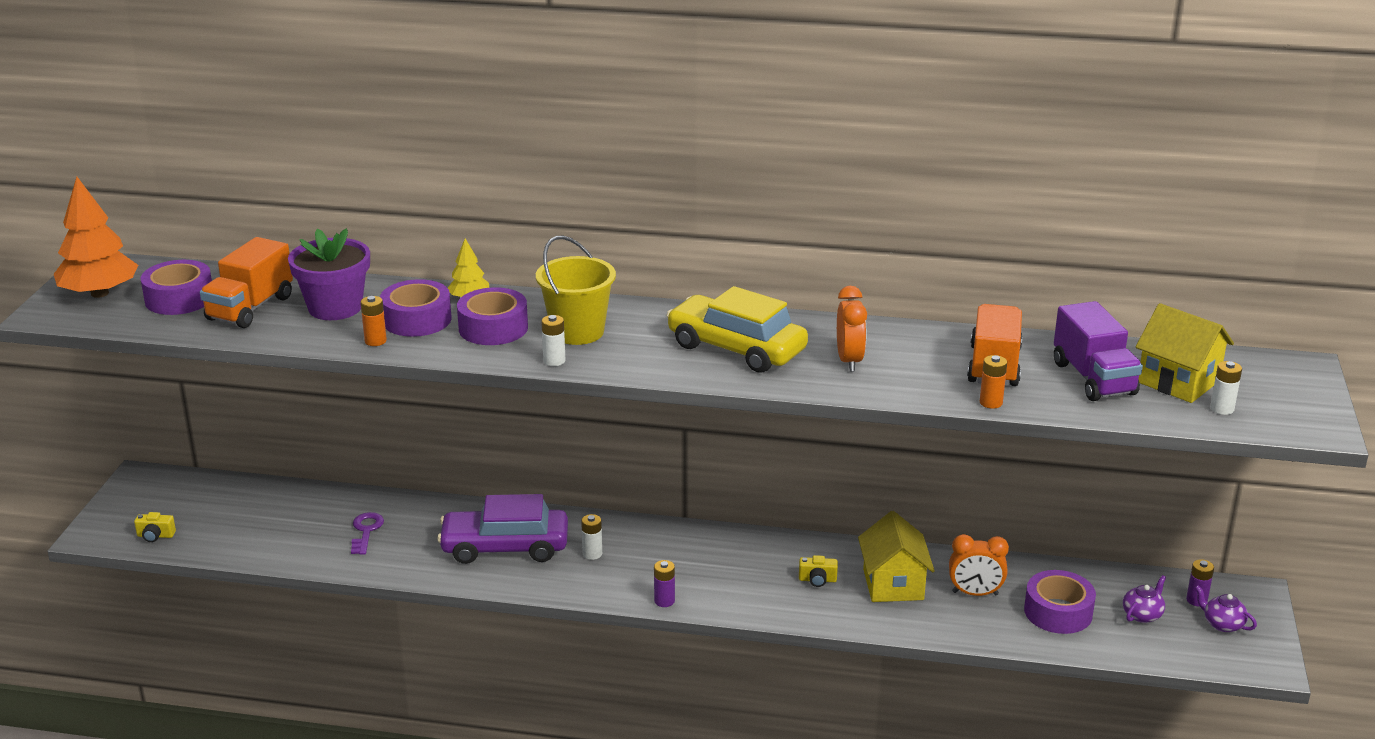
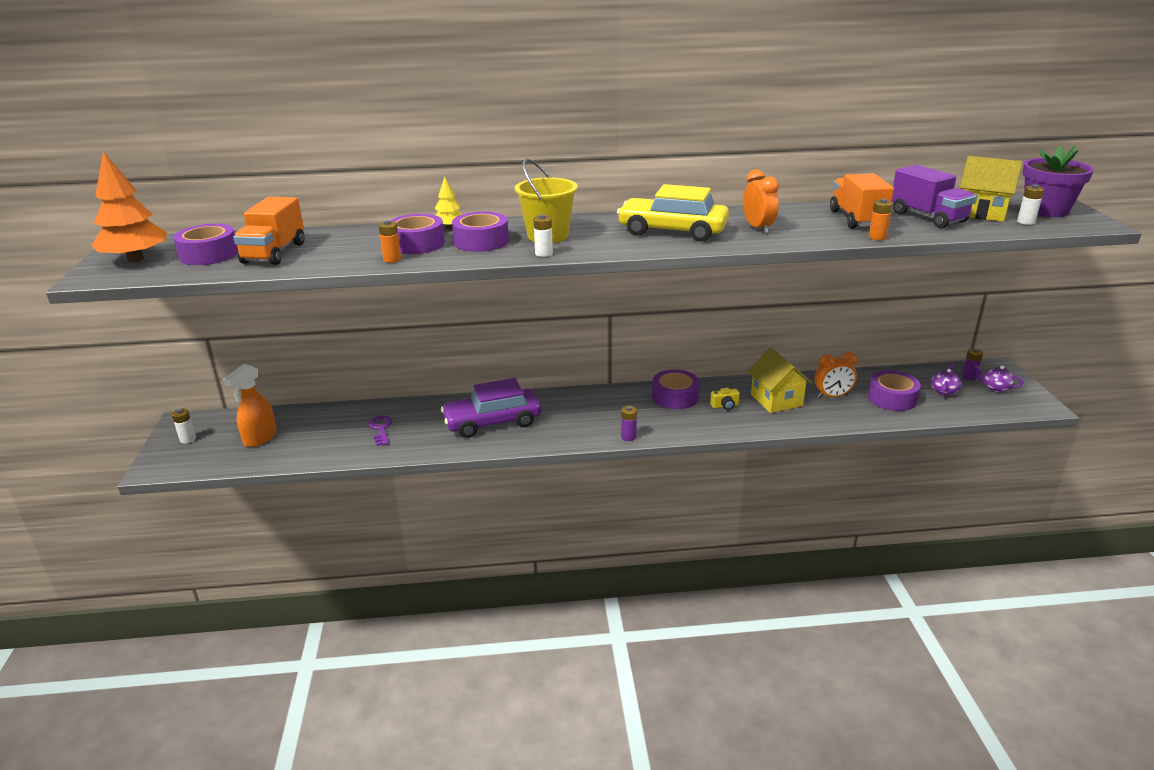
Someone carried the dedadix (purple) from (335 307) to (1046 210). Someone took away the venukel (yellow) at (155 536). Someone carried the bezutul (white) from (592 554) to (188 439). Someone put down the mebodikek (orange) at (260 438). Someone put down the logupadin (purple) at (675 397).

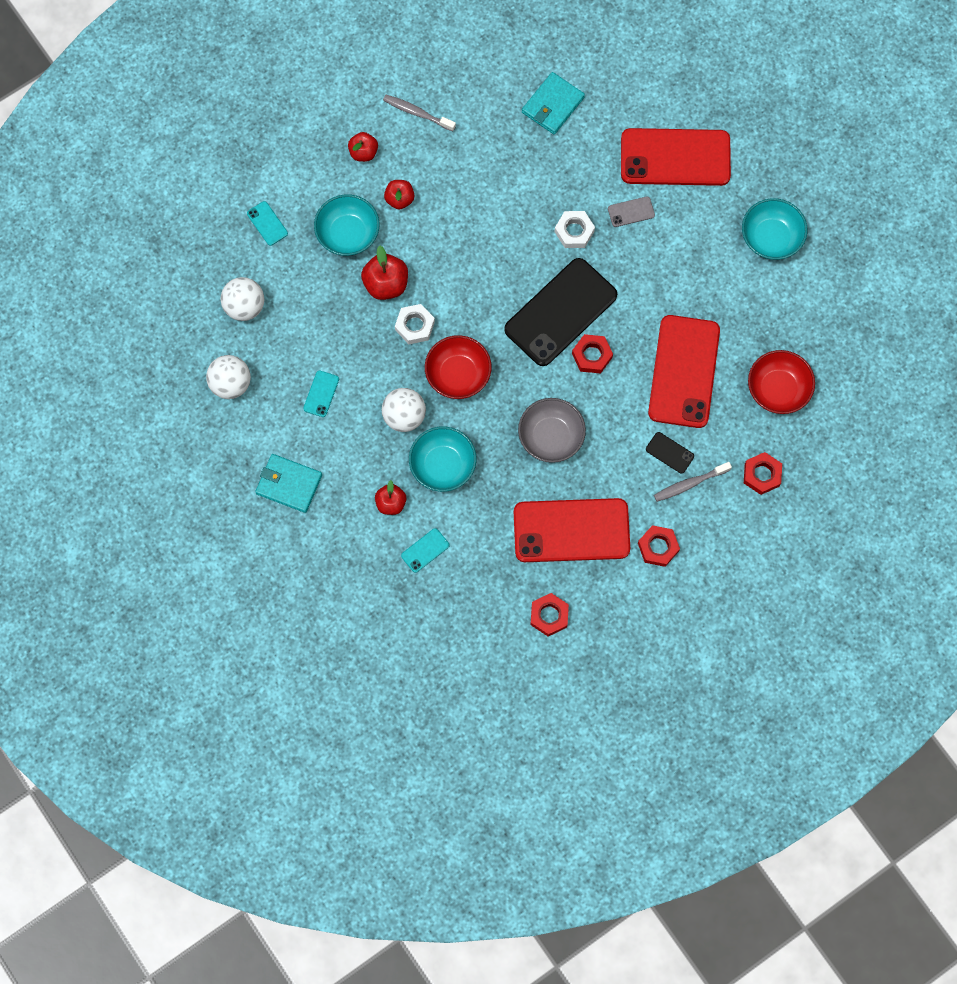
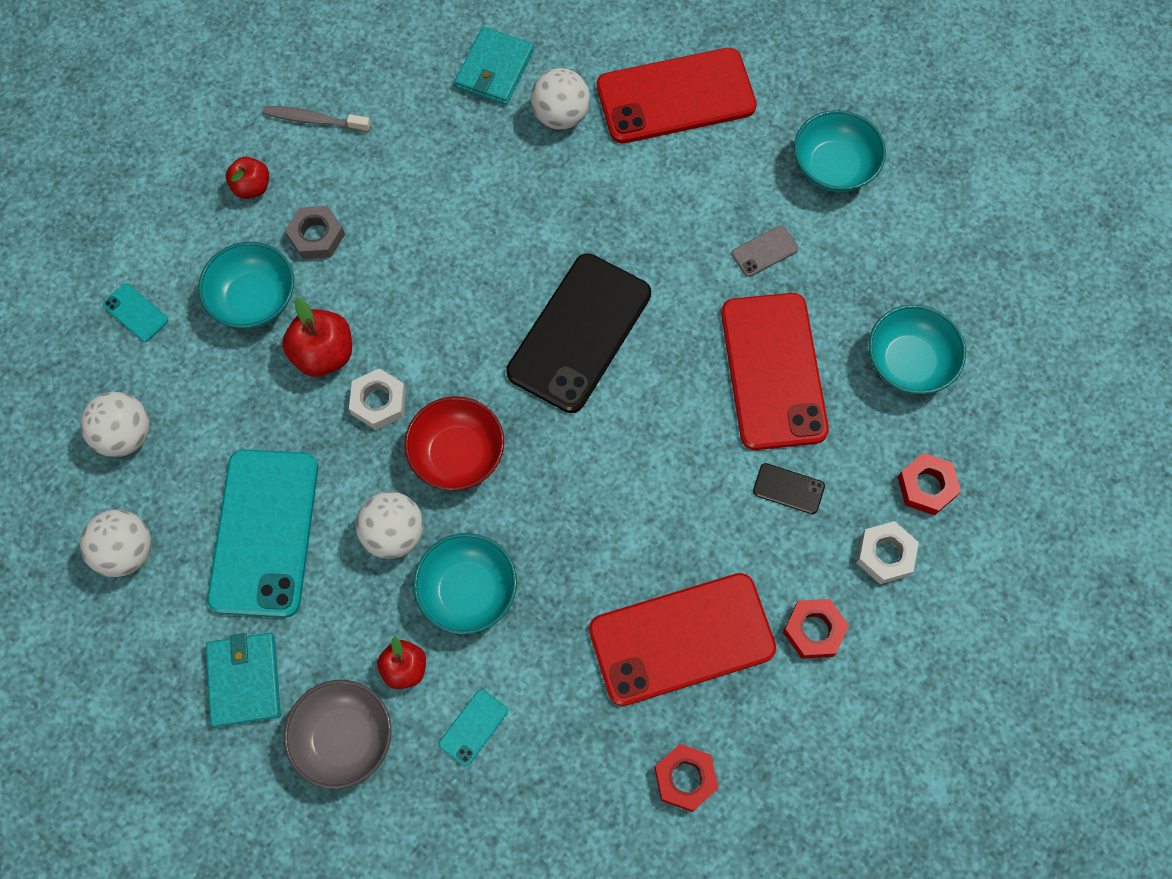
Someone swapped the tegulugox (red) at (399 199) for the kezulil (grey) at (316 236). Someone carried the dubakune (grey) from (631 212) to (764 251). Someone carried the kezulil (white) from (574 231) to (885 555). Someone took away the kezulil (red) at (592 355). Someone repainted the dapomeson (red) at (778 389), which became the dapomeson (turquoise) at (909 362). Someone scaled the dubakune (turquoise) at (321 394) by 2.49. Someone carried the dapomeson (grey) from (551 436) to (344 738). Someone rotated the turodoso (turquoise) at (289 484) by 75 degrees clockwise. Someone took away the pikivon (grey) at (689 484). Someone put down the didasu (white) at (561 115).

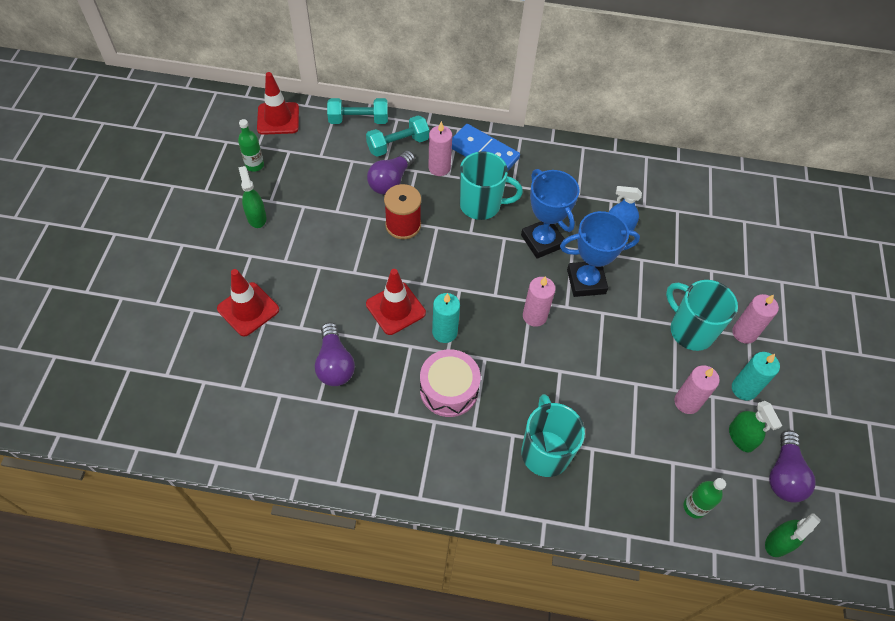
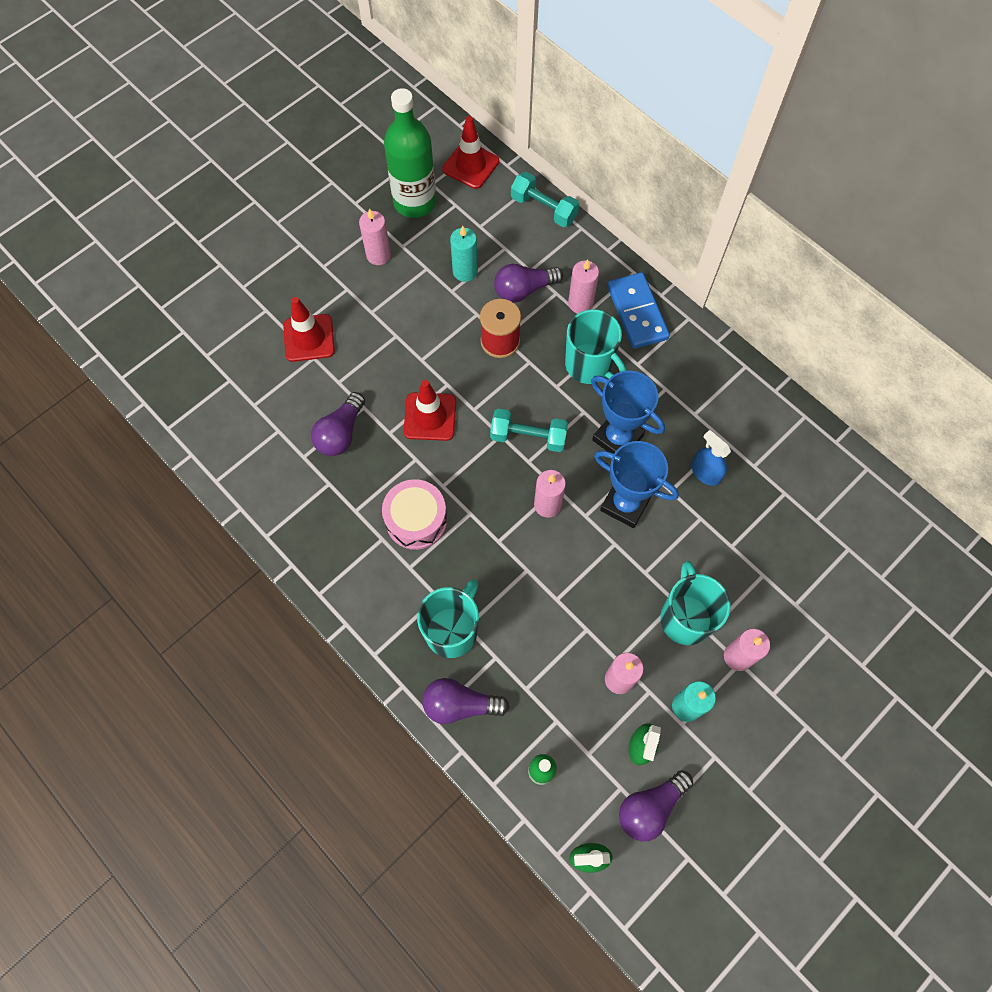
Someone carried the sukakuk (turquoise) from (398 145) to (528 437). Someone scaled the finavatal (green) at (254 165) by 2.14. Someone swapped the mebodikek (green) at (256 217) for the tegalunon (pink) at (378 255). Someone rotated the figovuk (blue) at (542 241) by 60 degrees counterclockwise. Someone carried the tegalunon (turquoise) from (444 332) to (465 271). Someone put down the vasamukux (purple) at (460 705).

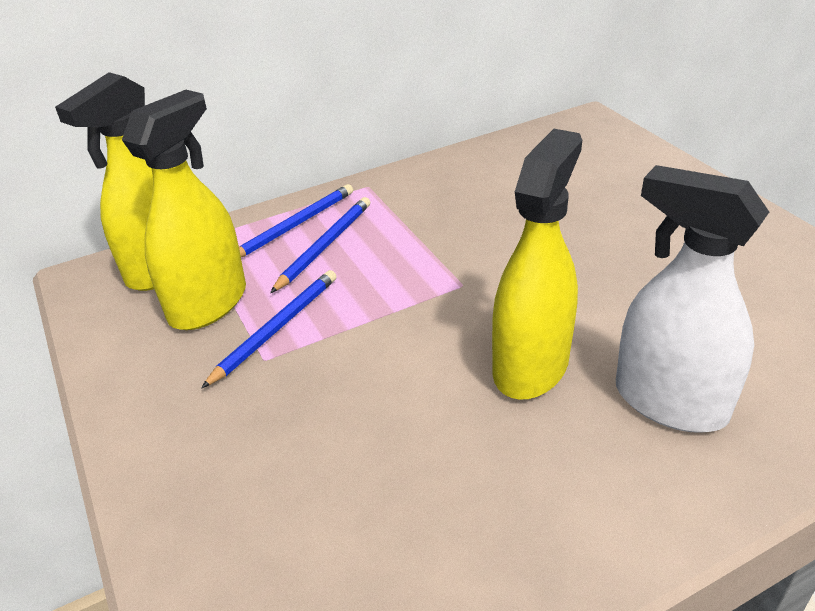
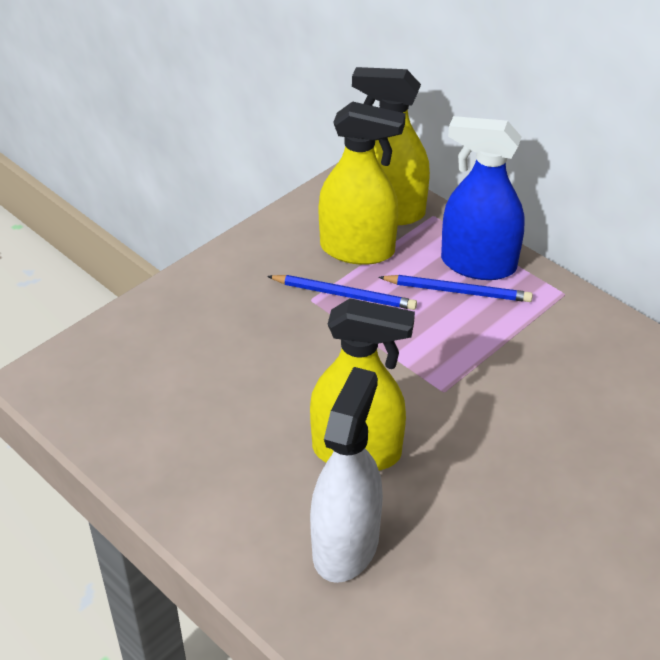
Someone swapped the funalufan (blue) at (294 225) for the mebodikek (blue) at (478 264).

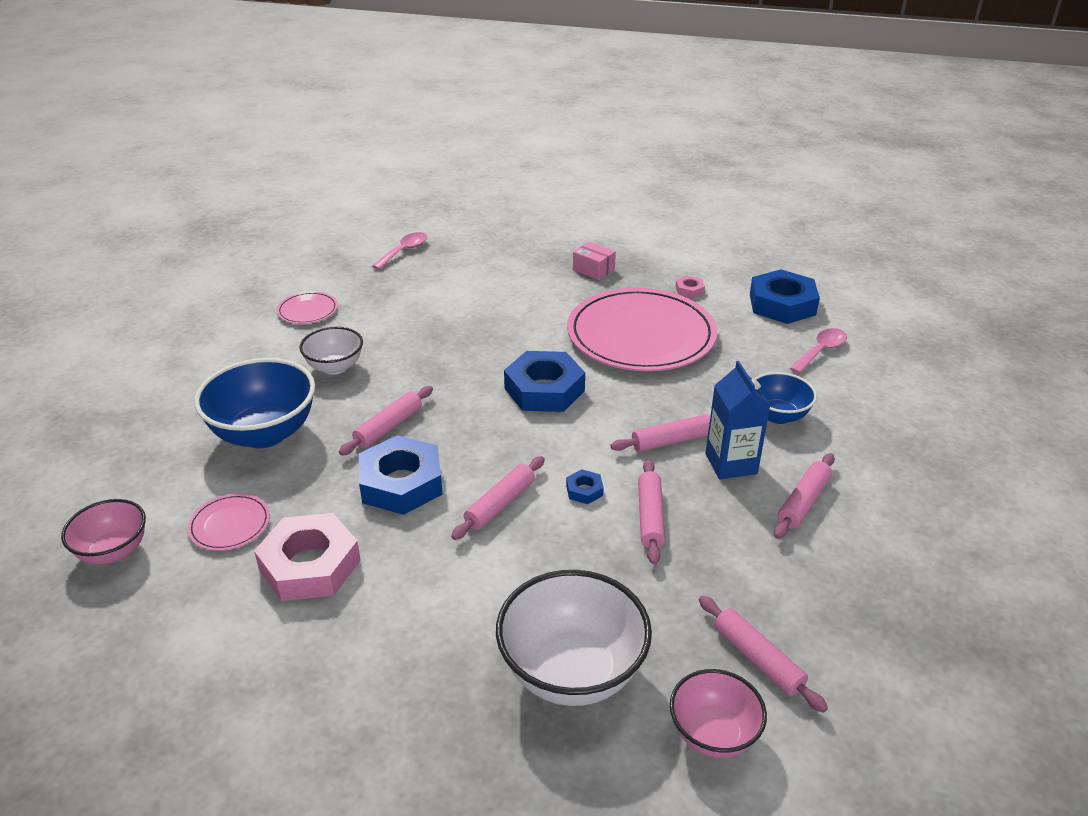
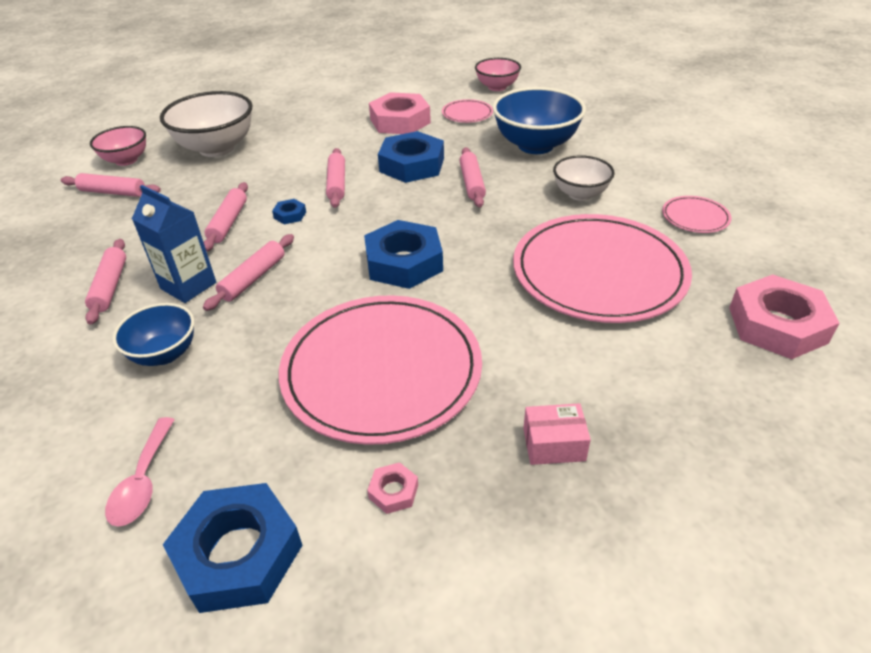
Someone swapped the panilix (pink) at (404 251) for the kezulil (pink) at (777 325). Someone rotated the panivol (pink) at (650 517) by 45 degrees clockwise. Someone put down the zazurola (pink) at (599 272).

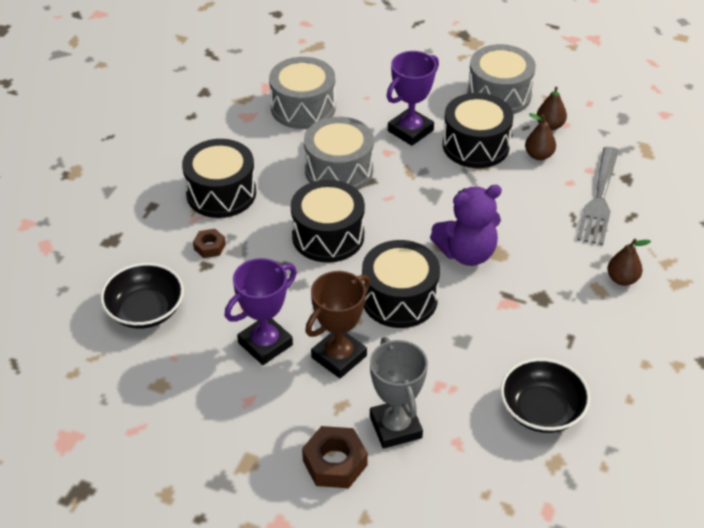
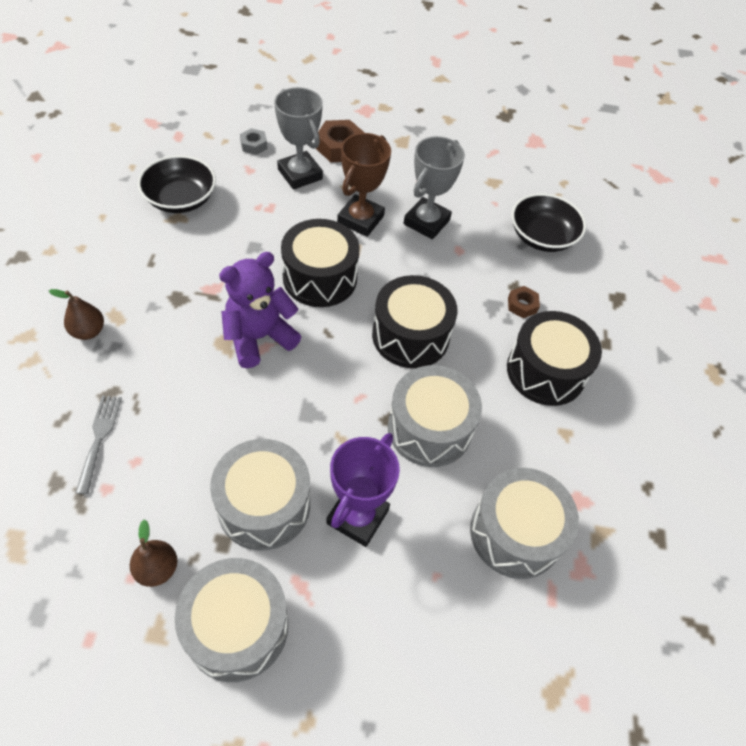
Someone repainted the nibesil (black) at (476 145), which became the nibesil (grey) at (264 505). Someone took away the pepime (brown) at (539 155). Someone scaled the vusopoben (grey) at (599 200) by 0.62. Someone repainted the figovuk (purple) at (265 344), which became the figovuk (grey) at (426 222). Someone put down the kezulil (grey) at (254 145).

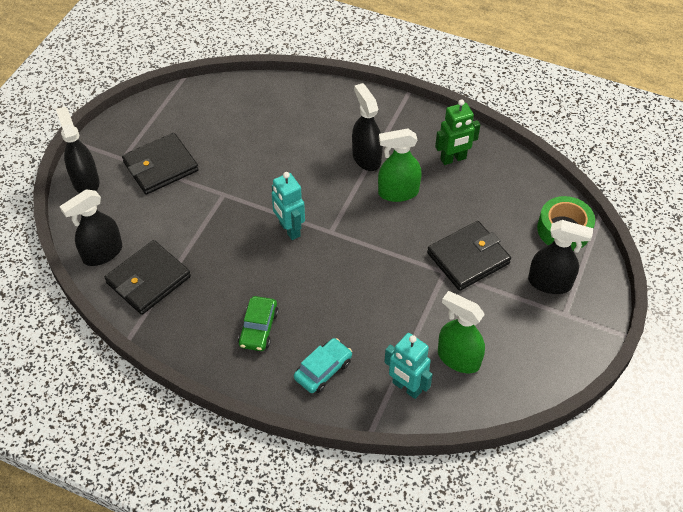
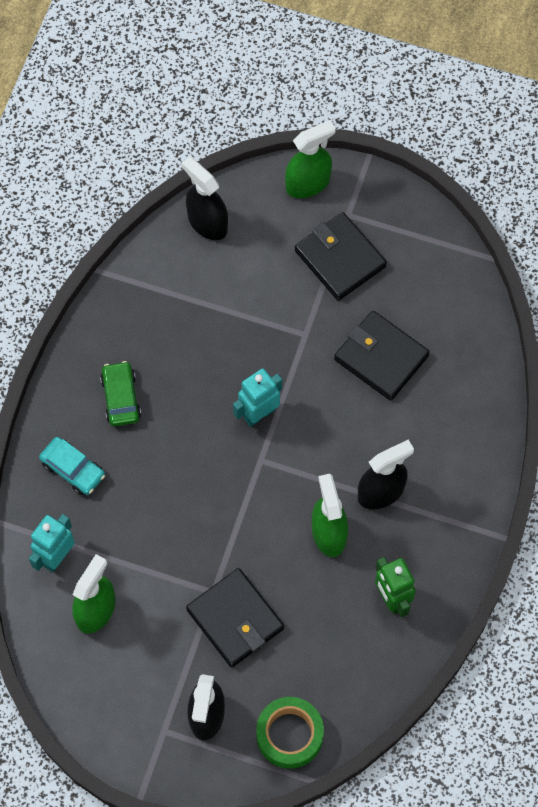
Someone repainted the mebodikek (black) at (85 181), which became the mebodikek (green) at (308 183). Someone carried the turodoso (black) from (148 280) to (381 357). Someone rotated the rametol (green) at (258 328) by 75 degrees clockwise.

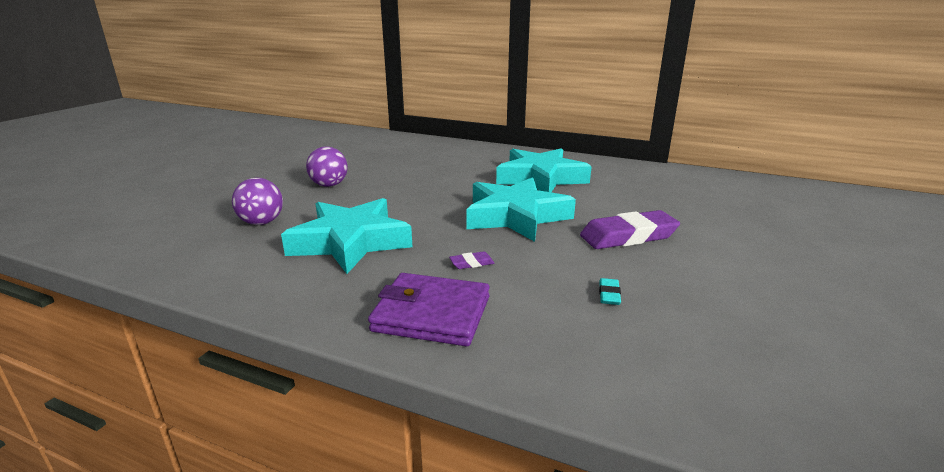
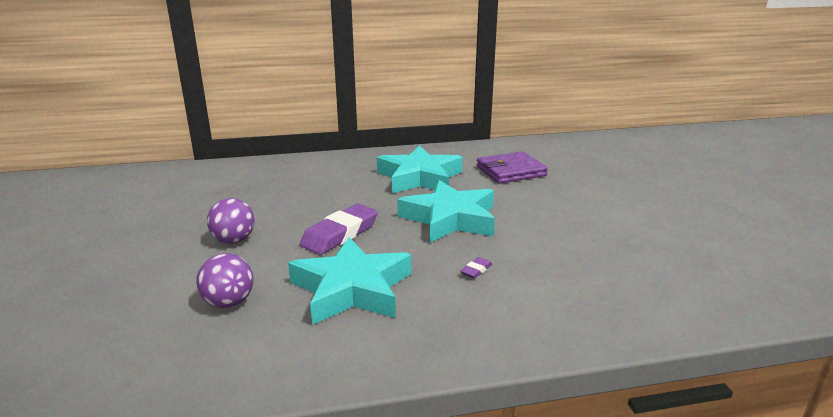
Someone carried the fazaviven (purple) from (628 236) to (340 234). Someone carried the turodoso (purple) from (432 314) to (510 171). Someone took away the fazaviven (turquoise) at (609 294).

